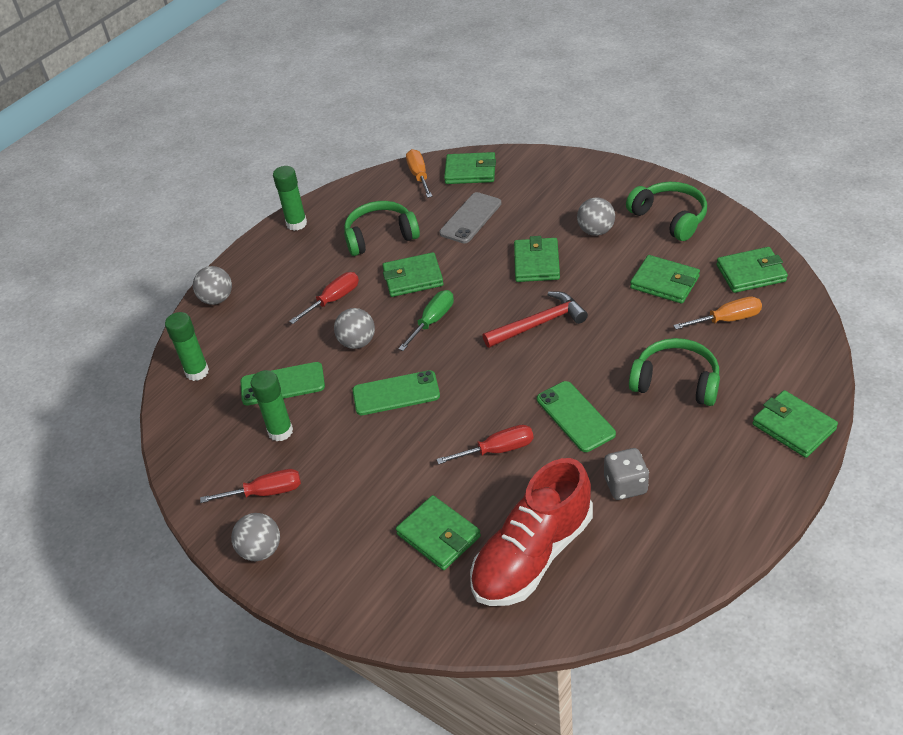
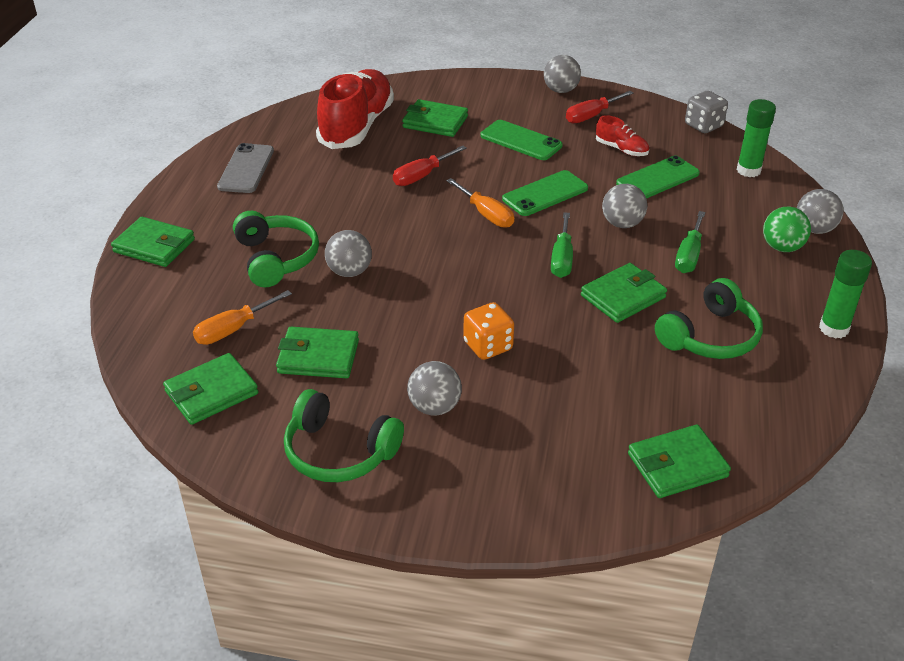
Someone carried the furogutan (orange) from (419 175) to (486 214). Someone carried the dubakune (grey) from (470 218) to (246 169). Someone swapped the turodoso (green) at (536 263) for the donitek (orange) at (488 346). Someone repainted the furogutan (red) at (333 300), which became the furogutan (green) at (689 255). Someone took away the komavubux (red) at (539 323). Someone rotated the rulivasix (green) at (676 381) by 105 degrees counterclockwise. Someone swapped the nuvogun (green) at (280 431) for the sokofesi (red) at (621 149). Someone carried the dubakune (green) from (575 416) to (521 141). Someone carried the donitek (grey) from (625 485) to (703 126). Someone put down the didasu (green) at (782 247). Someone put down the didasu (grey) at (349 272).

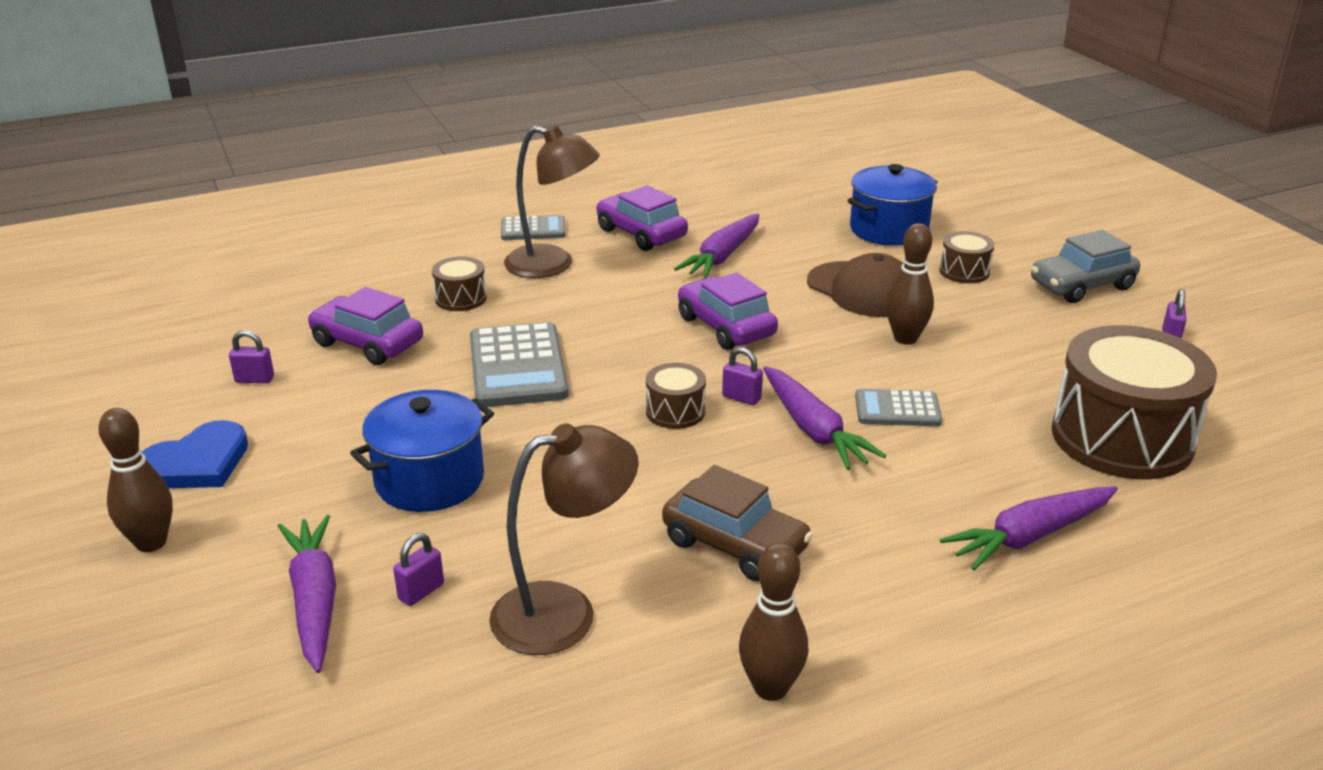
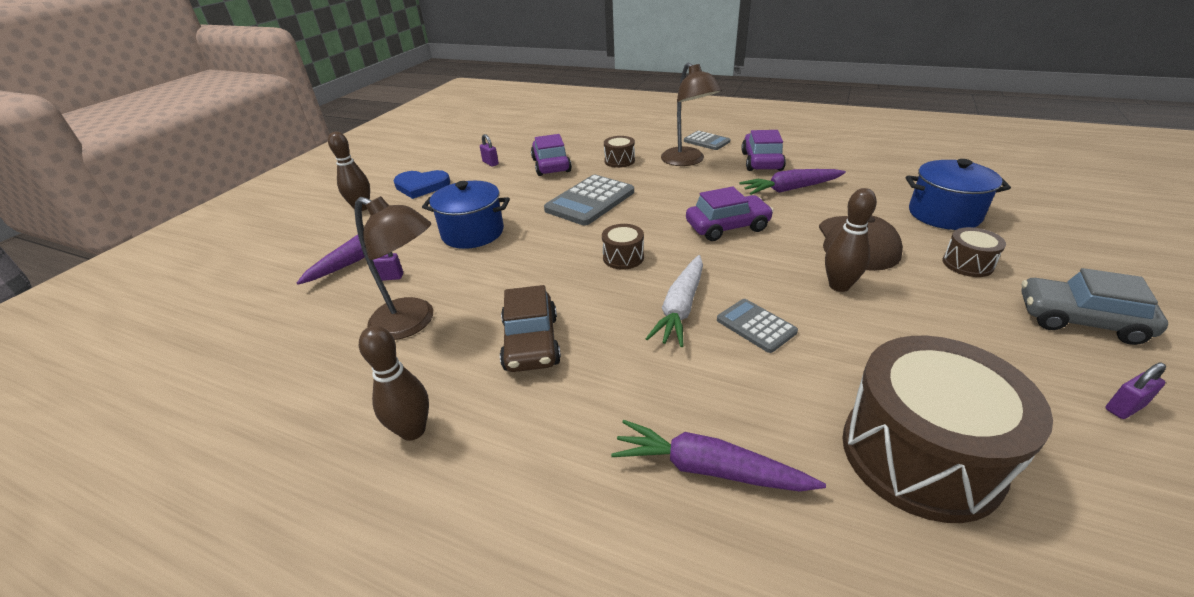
Someone rotated the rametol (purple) at (726 326) by 60 degrees clockwise. Someone took away the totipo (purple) at (741 398). Someone repainted the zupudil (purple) at (813 429), which became the zupudil (white) at (680 308).

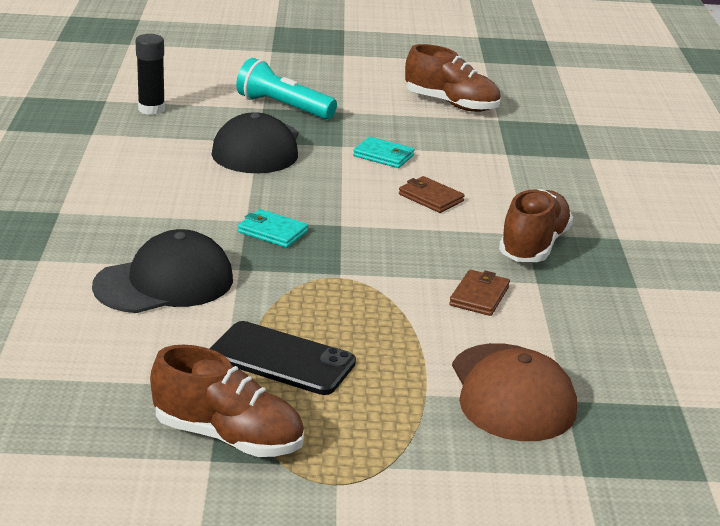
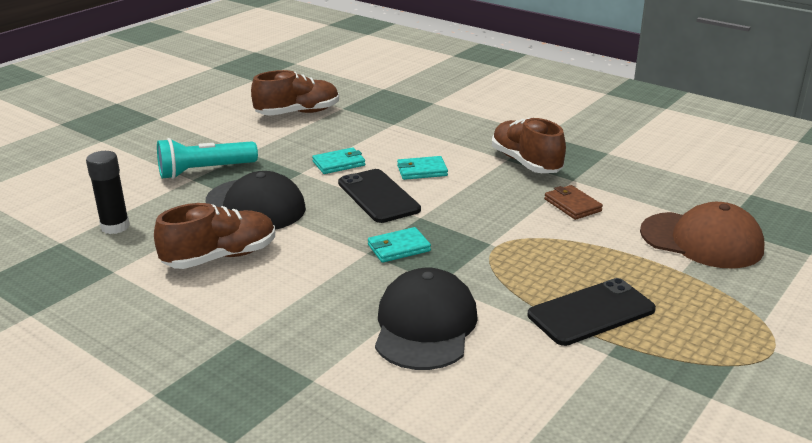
Someone repainted the turodoso (brown) at (430 198), which became the turodoso (turquoise) at (422 171). Someone carried the sokofesi (brown) from (228 437) to (220 257). Someone put down the dubakune (black) at (378 196).

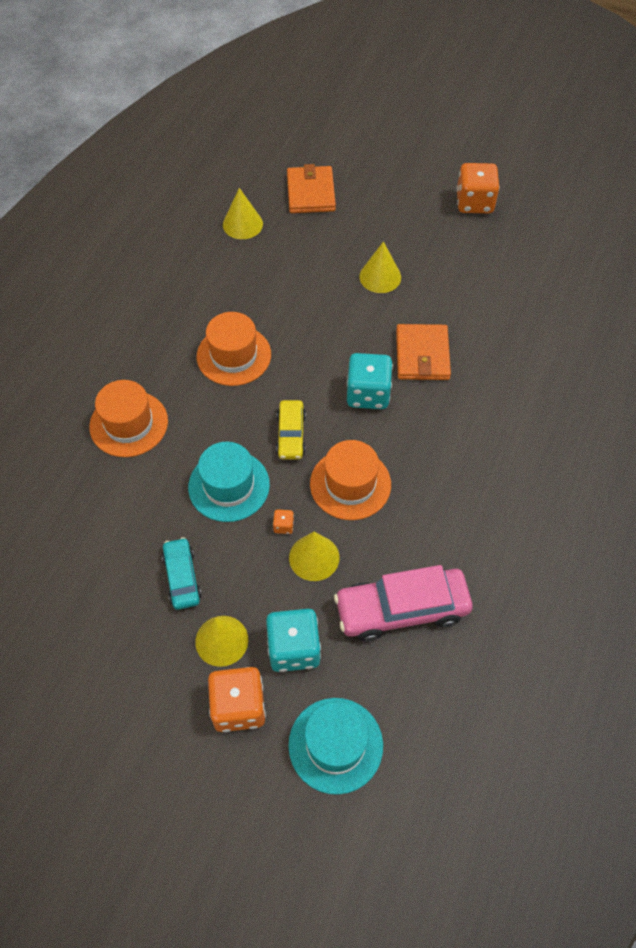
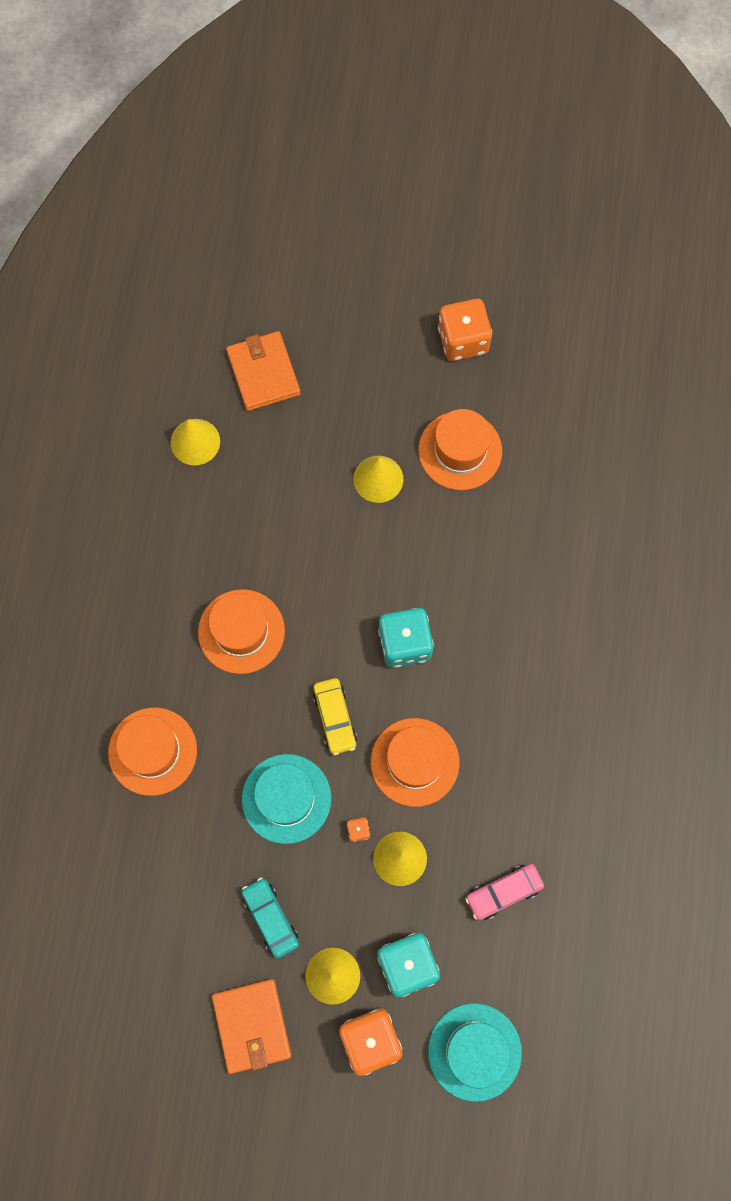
Someone carried the turodoso (orange) from (422 355) to (252 1025). Someone scaled the rametol (pink) at (402 609) by 0.57. Someone put down the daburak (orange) at (460 451).

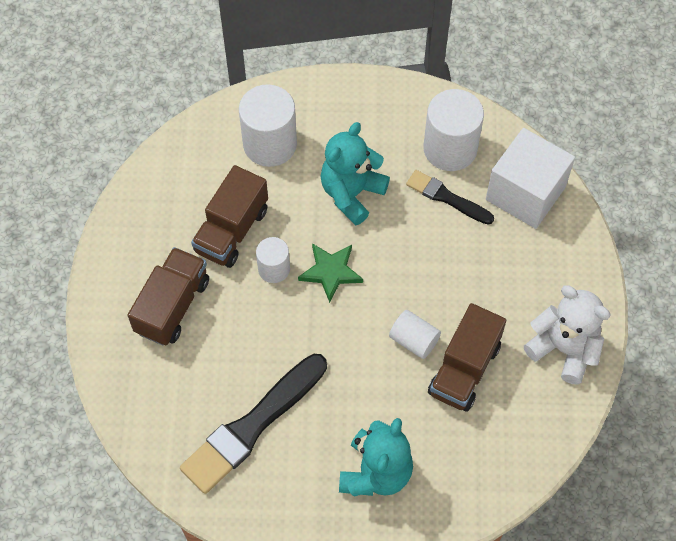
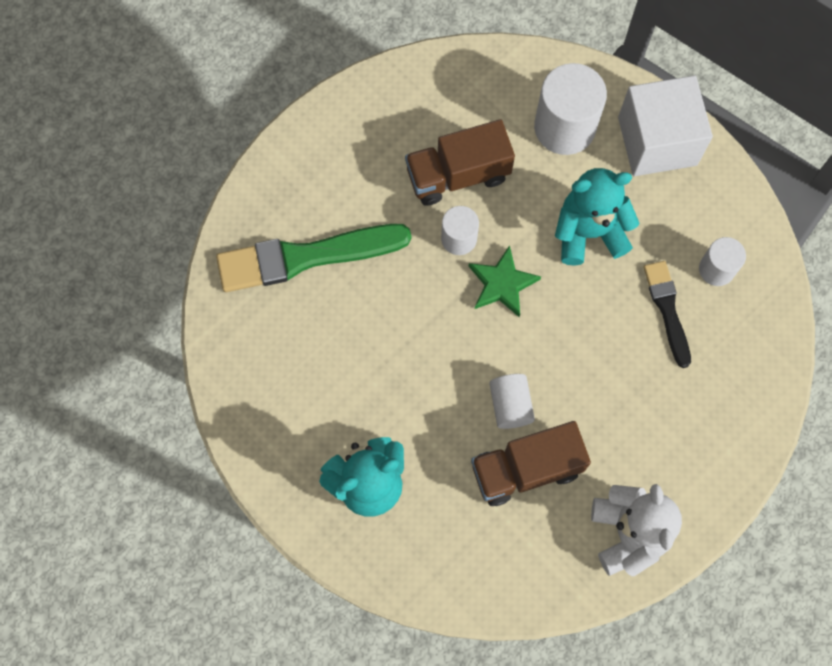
Someone scaled the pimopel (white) at (450 148) by 0.57. Someone carried the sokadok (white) from (525 193) to (657 141). Someone took away the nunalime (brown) at (172 306). Someone took away the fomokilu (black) at (253 425). Someone put down the fomokilu (green) at (306 257).

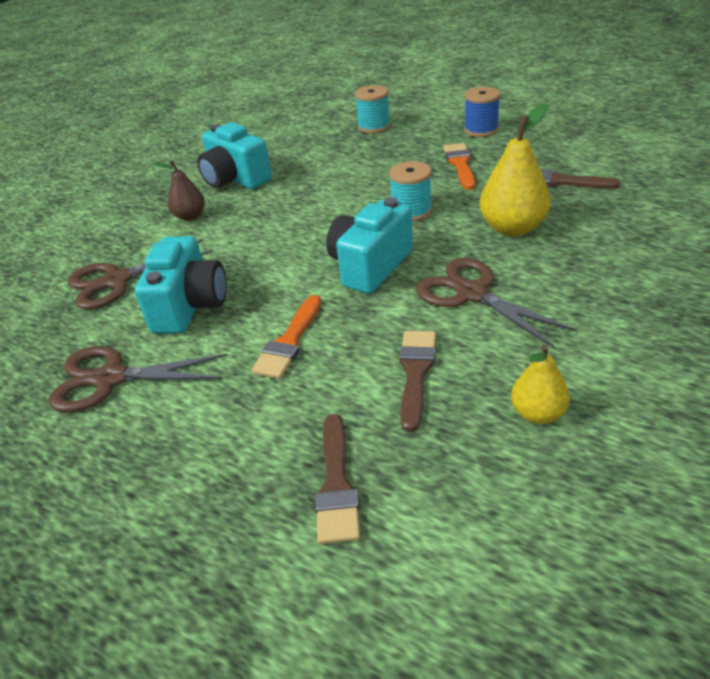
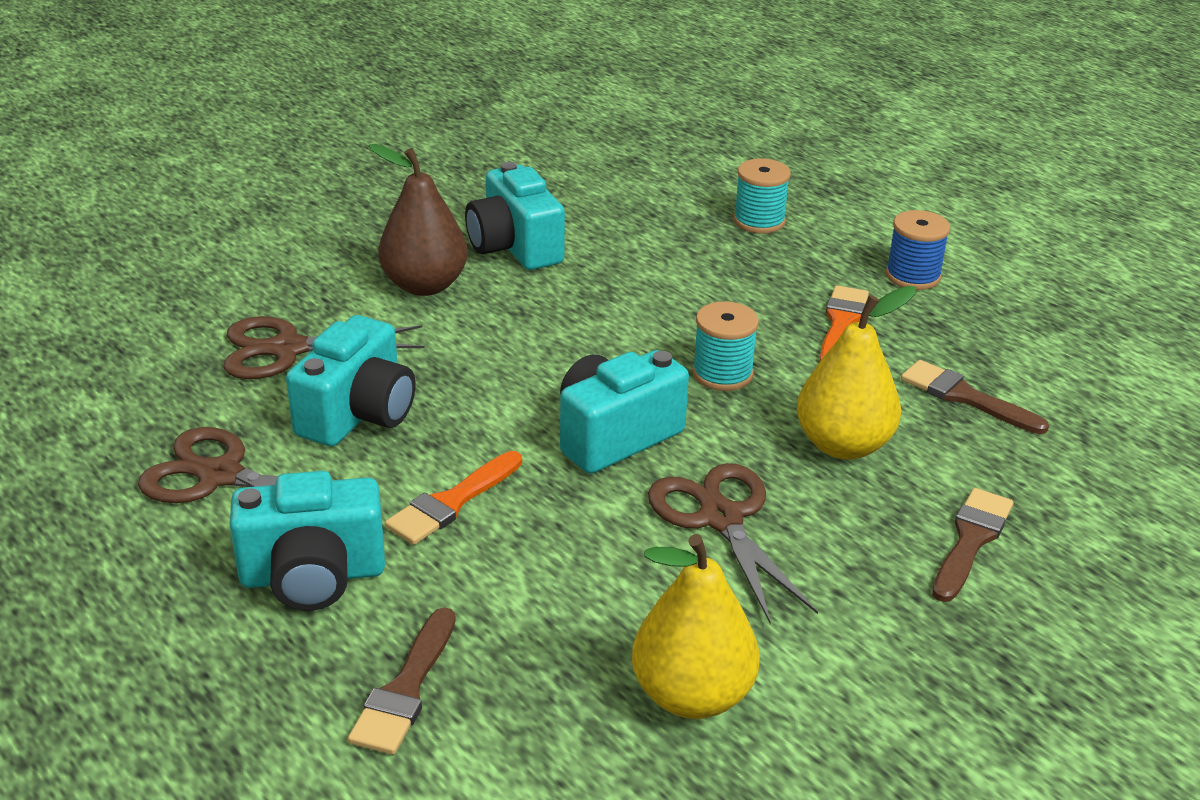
Someone scaled the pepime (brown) at (190 216) by 1.69. Someone carried the fomokilu (brown) from (415 372) to (970 540). Someone scaled the pepime (yellow) at (537 413) by 1.69. Someone put down the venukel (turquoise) at (313 576).

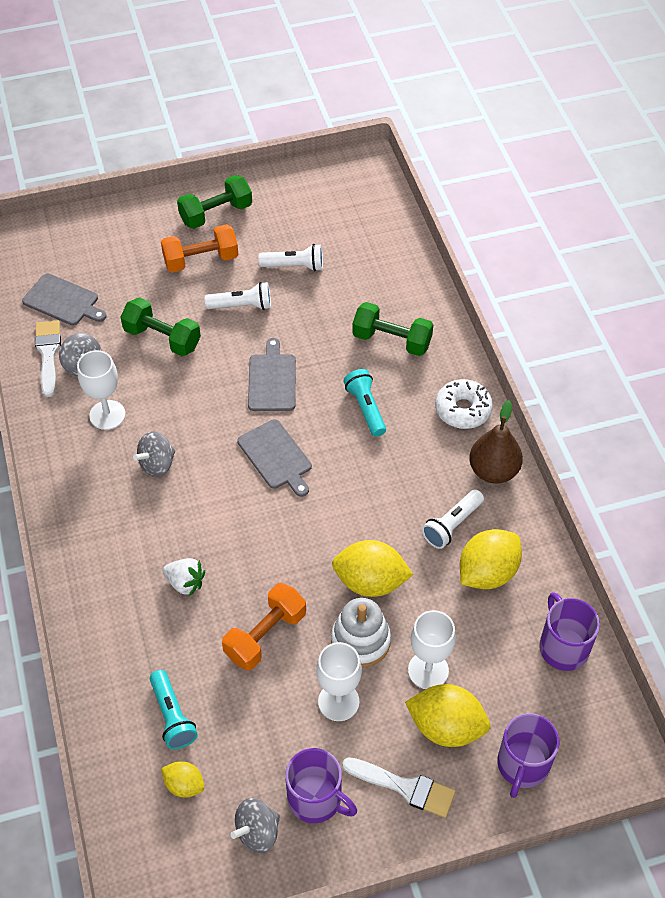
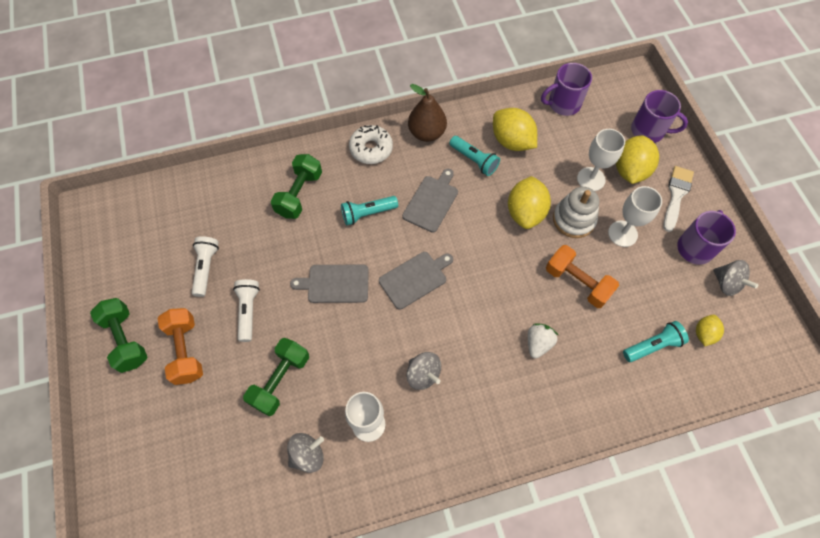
Someone carried the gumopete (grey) from (63 301) to (431 202). Someone took away the fomokilu (white) at (48 353). Someone repainted the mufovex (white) at (452 525), which became the mufovex (turquoise) at (474 160).

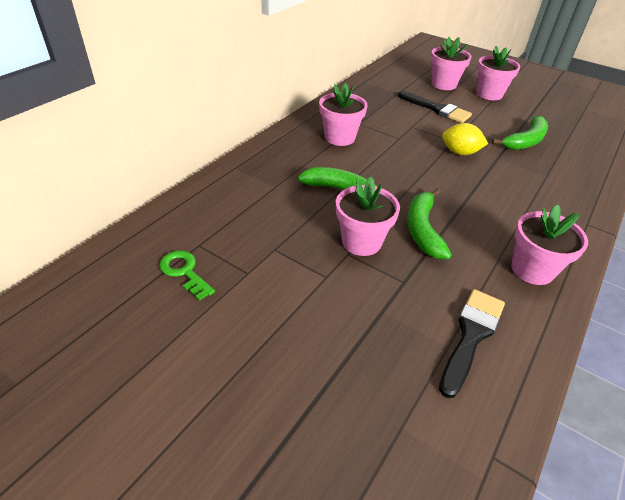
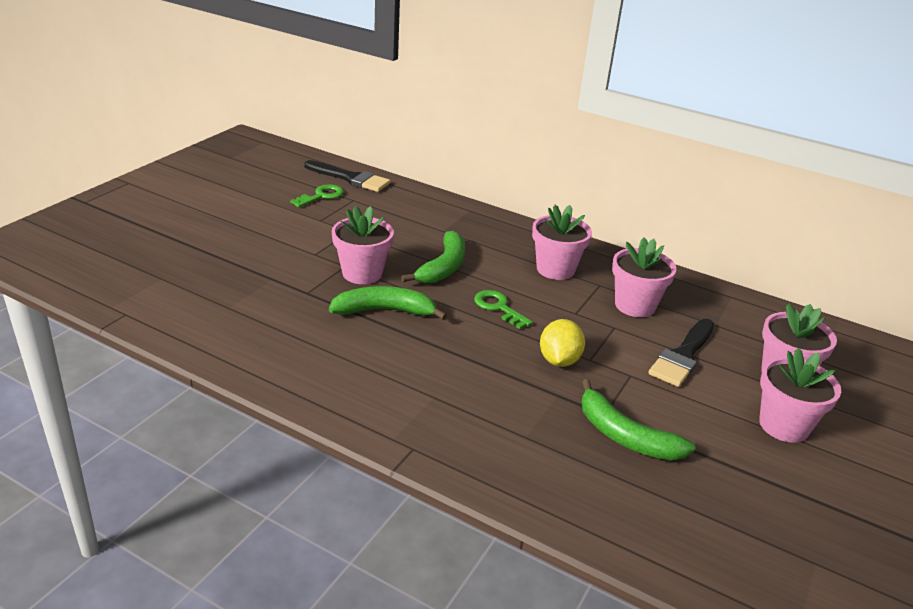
Someone carried the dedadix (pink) from (532 269) to (635 305). Someone carried the fomokilu (black) from (471 335) to (350 178). Someone put down the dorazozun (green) at (498 307).

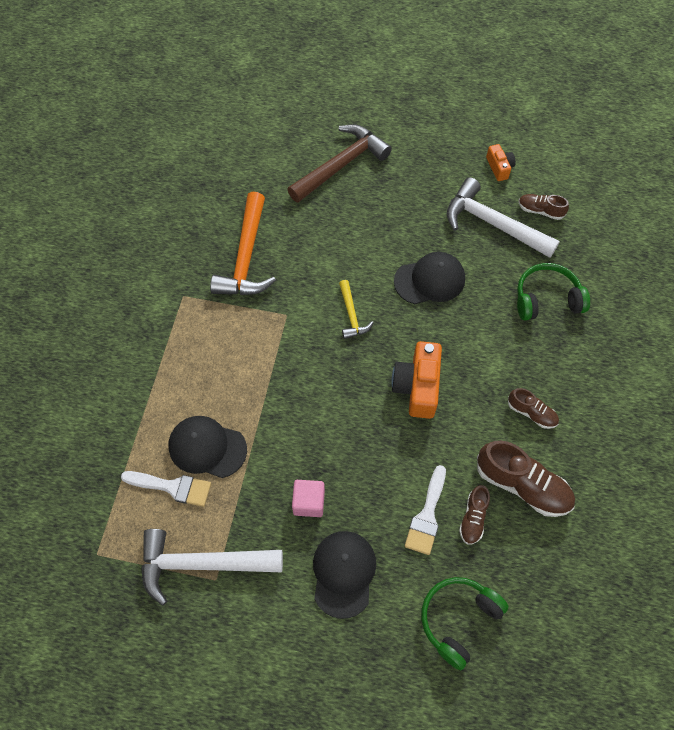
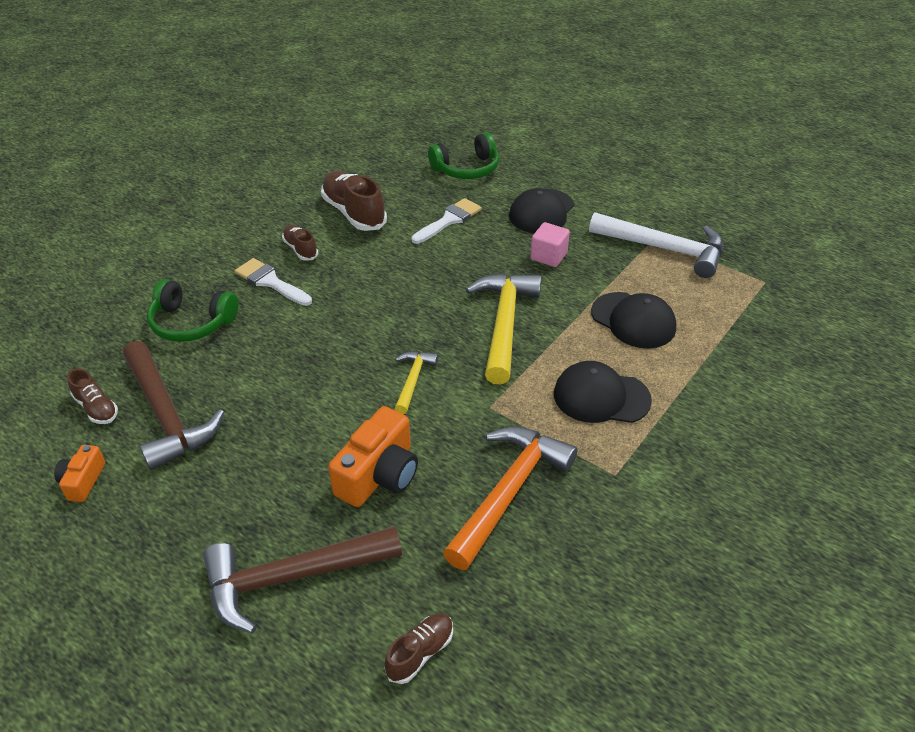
Someone repainted the komavubux (white) at (492 224), which became the komavubux (brown) at (167 415). Someone carried the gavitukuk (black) from (430 280) to (601 397). Someone carried the venukel (orange) from (417 386) to (379 475). Someone carried the fomokilu (white) from (172 487) to (270 282). Someone carried the sokofesi (brown) from (473 518) to (420 653). Someone put down the komavubux (yellow) at (504 324).

